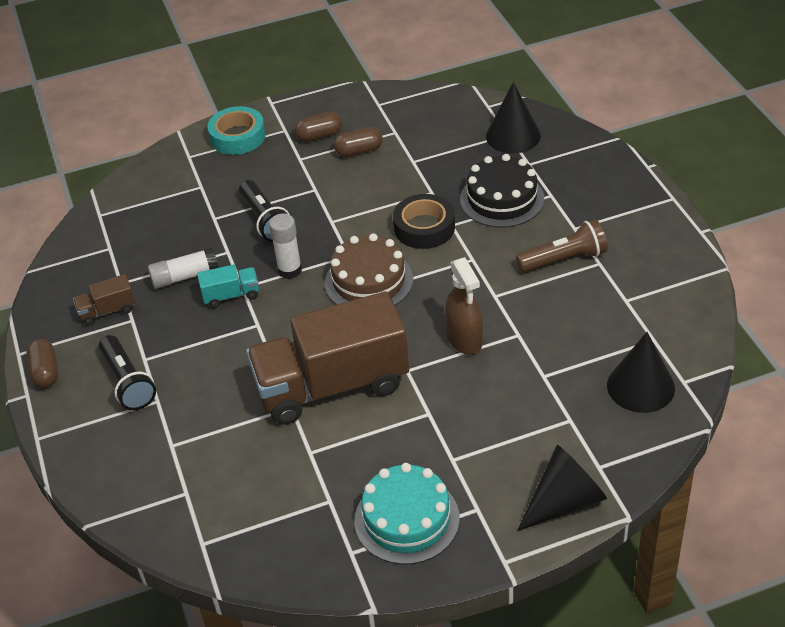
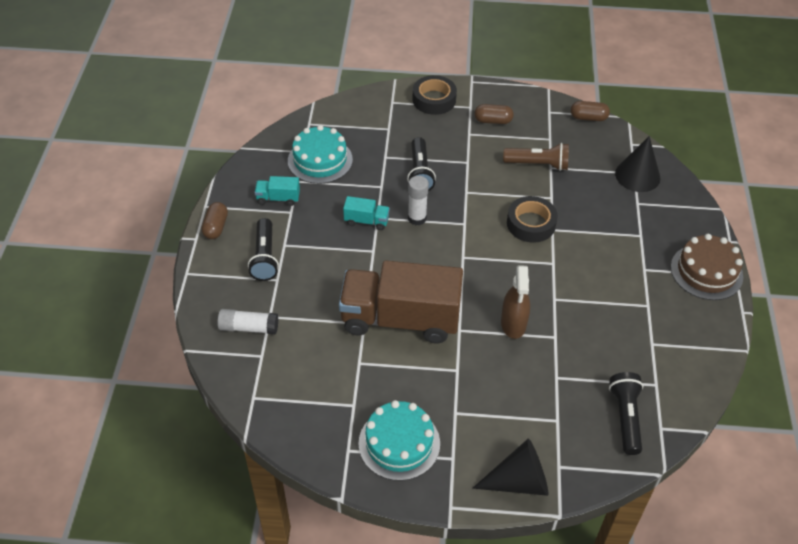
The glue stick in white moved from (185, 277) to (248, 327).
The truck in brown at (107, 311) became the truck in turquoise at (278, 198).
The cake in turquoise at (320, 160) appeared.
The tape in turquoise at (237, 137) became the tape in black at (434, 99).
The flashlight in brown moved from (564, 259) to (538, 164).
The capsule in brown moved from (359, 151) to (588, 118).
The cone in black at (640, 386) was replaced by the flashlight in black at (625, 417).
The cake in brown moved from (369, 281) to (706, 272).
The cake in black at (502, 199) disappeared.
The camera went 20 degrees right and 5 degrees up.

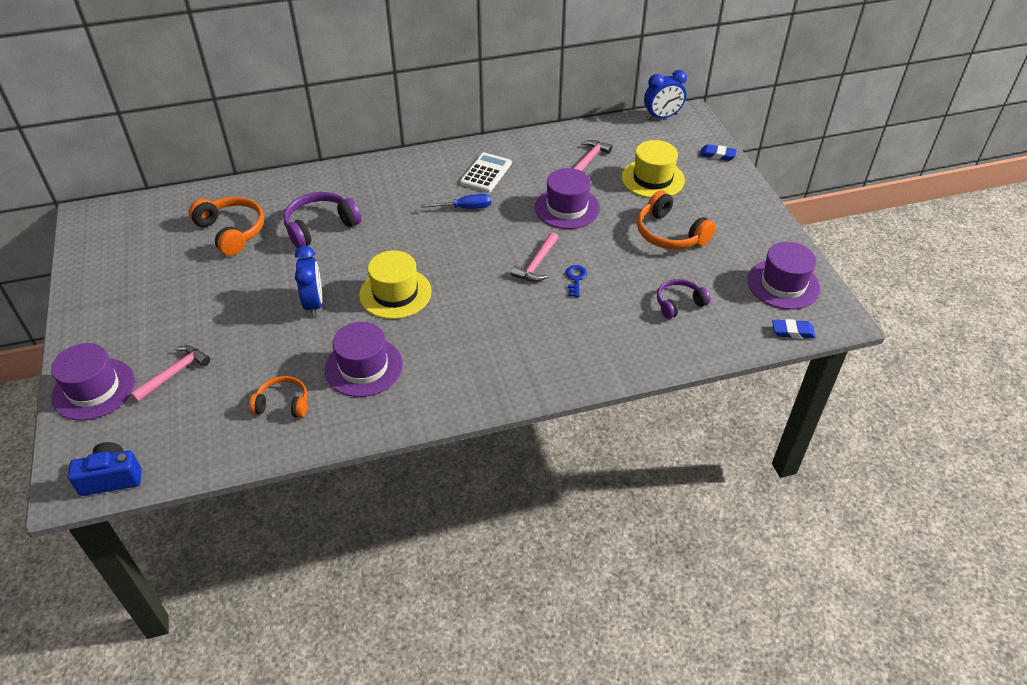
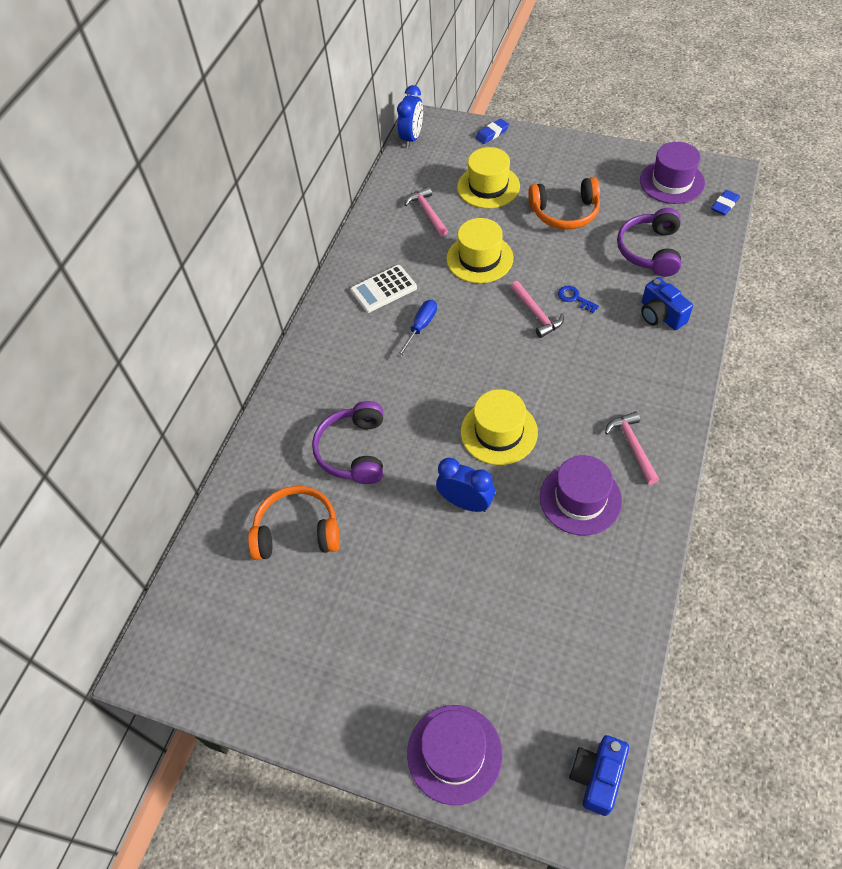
The calculator in white at (486, 173) turned 90 degrees counterclockwise.
The hat in purple at (567, 208) became the hat in yellow at (479, 258).
The hammer in pink moved from (174, 373) to (632, 446).
The headphones in purple at (679, 303) changed to 1.58 times the size.
The camera in blue at (660, 315) appeared.
The headphones in orange at (283, 404) disappeared.
The camera went 50 degrees left and 10 degrees up.

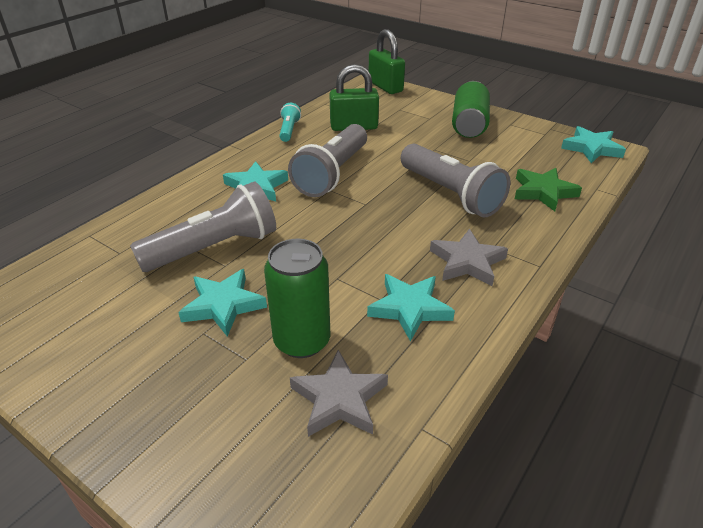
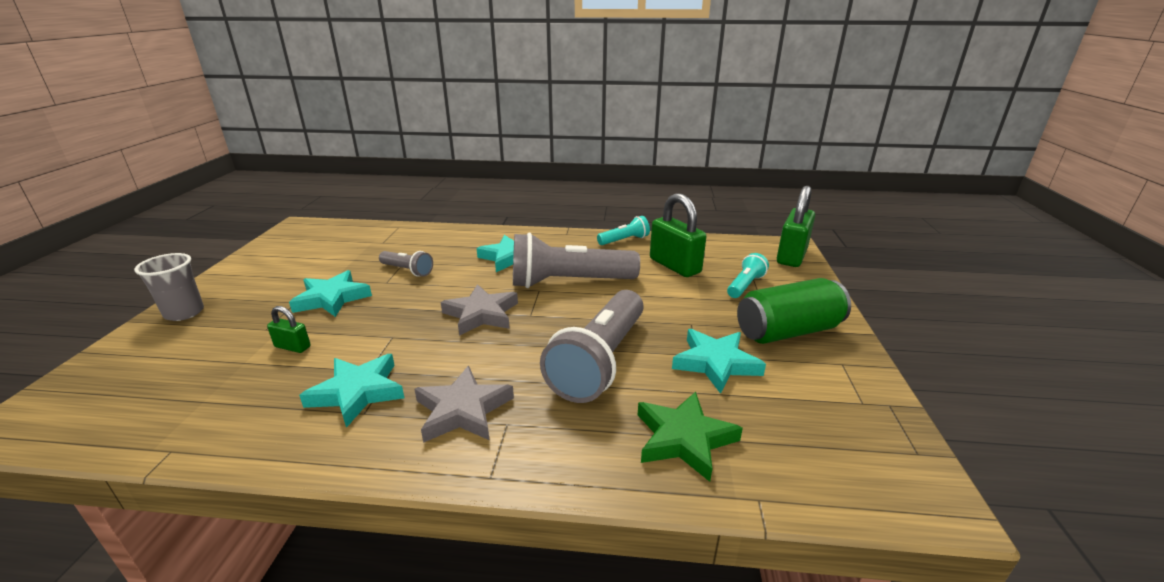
The cup in grey at (184, 313) appeared.
The can in green at (302, 341) was replaced by the padlock in green at (292, 347).
The flashlight in grey at (214, 248) changed to 0.49 times the size.
The star in grey moved from (339, 399) to (481, 314).
The star in turquoise moved from (591, 148) to (716, 363).
The flashlight in turquoise at (745, 285) appeared.
The camera went 60 degrees right and 10 degrees down.

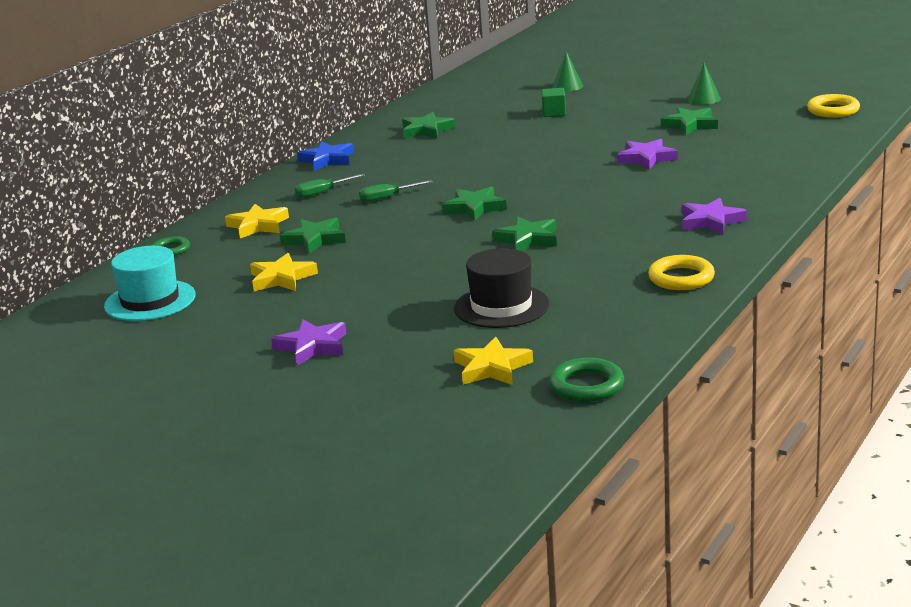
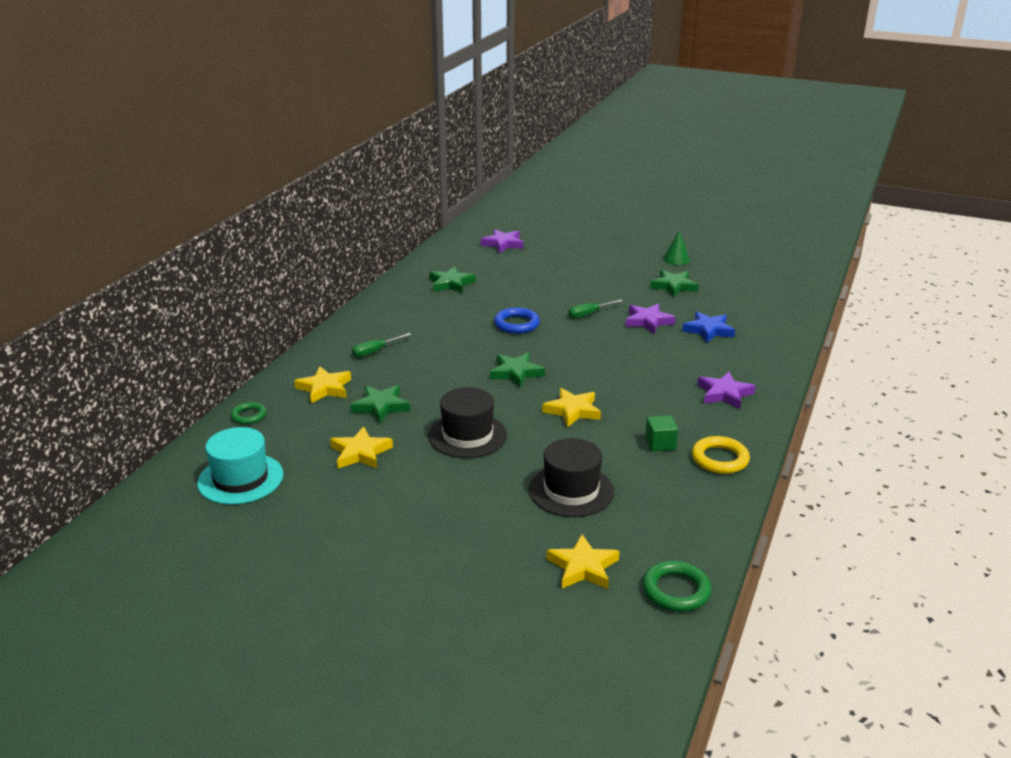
The hat in black at (467, 435) appeared.
The star in purple moved from (312, 347) to (503, 244).
The ring in blue at (516, 324) appeared.
The star in green at (528, 239) became the star in yellow at (572, 411).
The screwdriver in green moved from (387, 197) to (589, 314).
The cube in green moved from (554, 113) to (660, 444).
The star in blue moved from (327, 160) to (708, 330).
The cone in green at (567, 86) disappeared.
The ring in yellow at (833, 110) disappeared.
The camera went 10 degrees left and 5 degrees up.

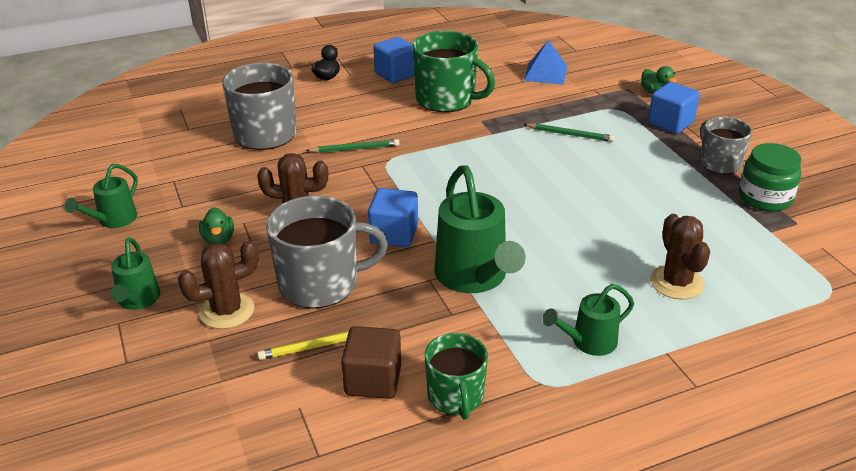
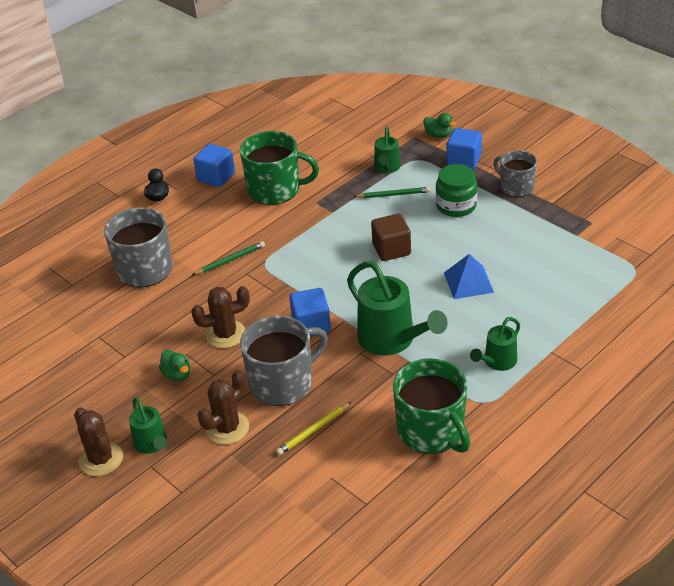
The cactus in brown moved from (676, 282) to (101, 459).
The cube in brown moved from (373, 380) to (391, 249).
The watering can in green moved from (113, 220) to (387, 168).
The mug in green at (456, 396) changed to 1.60 times the size.
The jar in green moved from (765, 198) to (456, 206).
The pyramid in blue moved from (545, 73) to (468, 282).
The camera went 20 degrees left and 5 degrees up.

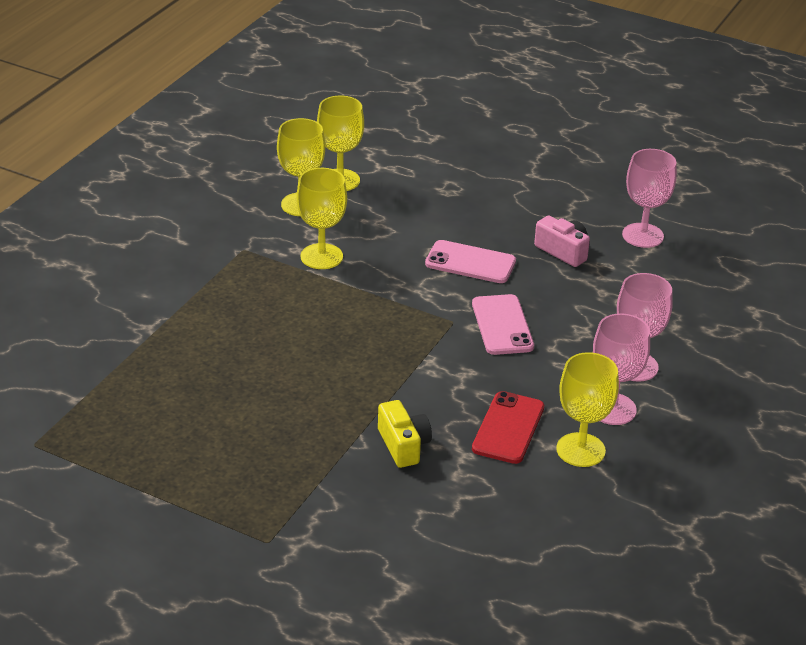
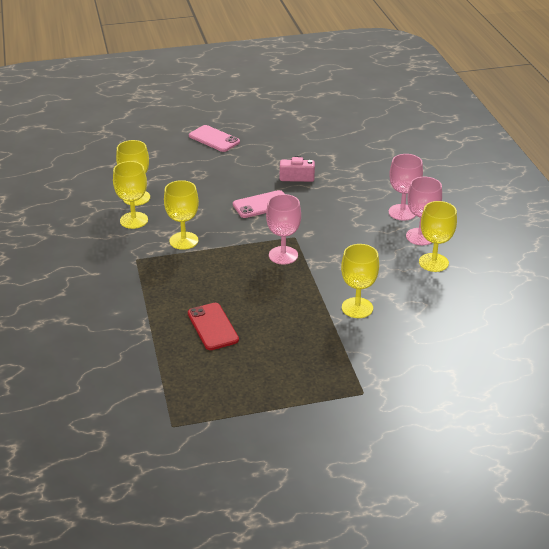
The phone in red moved from (508, 428) to (213, 327).
The phone in pink moved from (502, 325) to (214, 139).
The goblet in pink moved from (642, 235) to (283, 255).
The camera in yellow at (403, 445) was replaced by the goblet in yellow at (357, 308).
The camera went 40 degrees left and 0 degrees up.

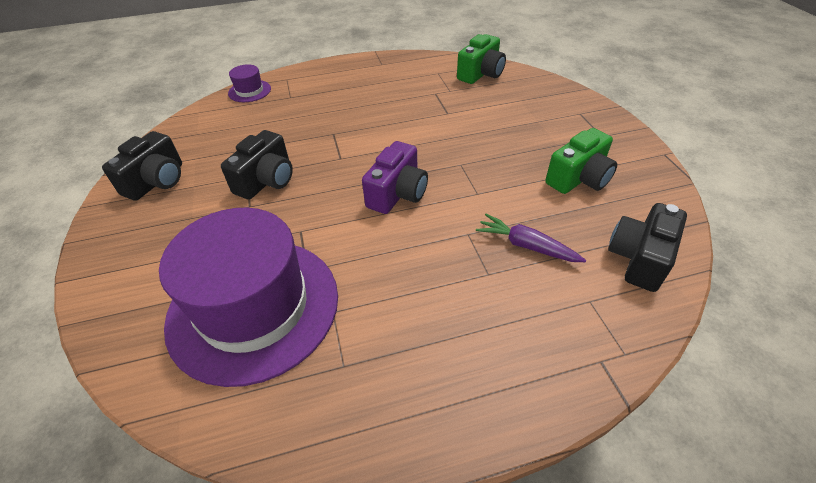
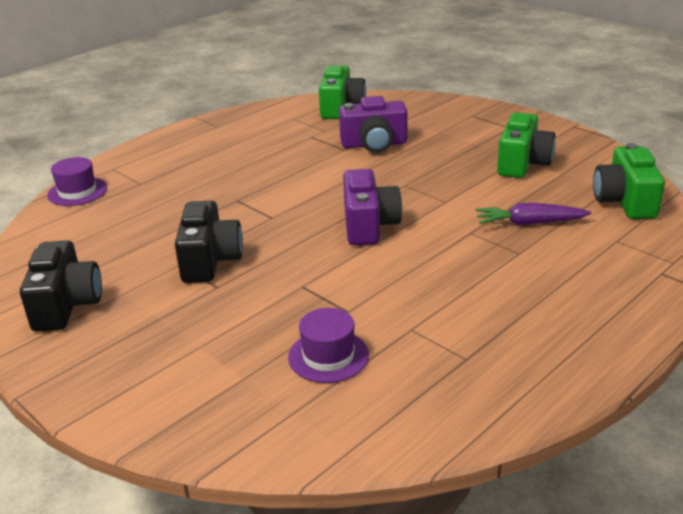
The hat in purple at (254, 307) changed to 0.41 times the size.
The camera in purple at (374, 144) appeared.
The camera in black at (639, 258) became the camera in green at (625, 201).
The camera went 30 degrees left and 15 degrees down.

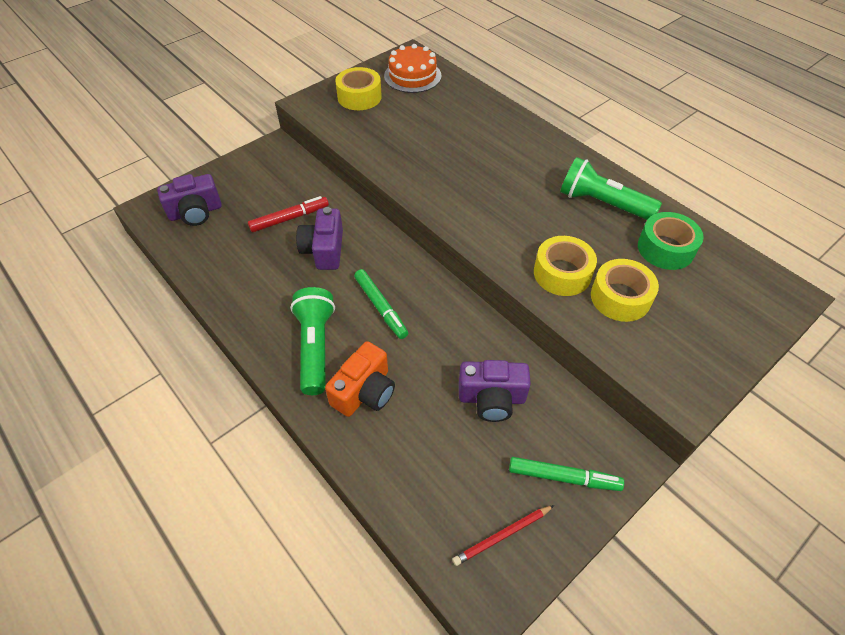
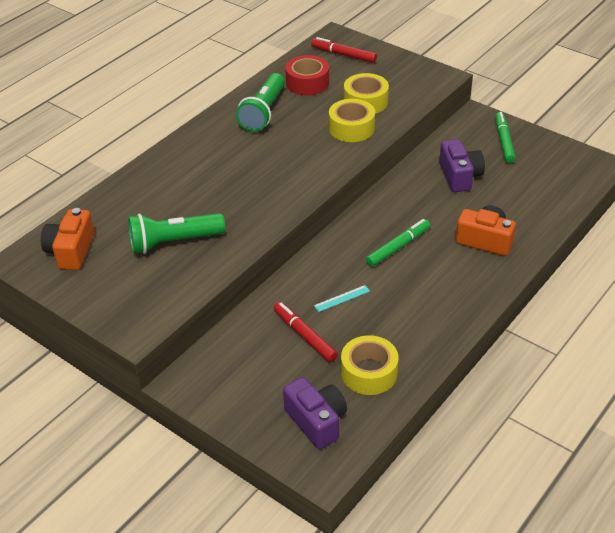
The cake in orange at (412, 76) was replaced by the camera in orange at (71, 251).
The flashlight in green moved from (315, 347) to (173, 242).
The tape in green at (665, 248) became the tape in red at (307, 83).
The marker in red at (343, 55) appeared.
The camera in purple at (324, 250) was replaced by the ruler in turquoise at (342, 298).
The tape in yellow moved from (359, 97) to (369, 373).
The pencil in red at (502, 535) disappeared.
The camera went 100 degrees left and 10 degrees down.

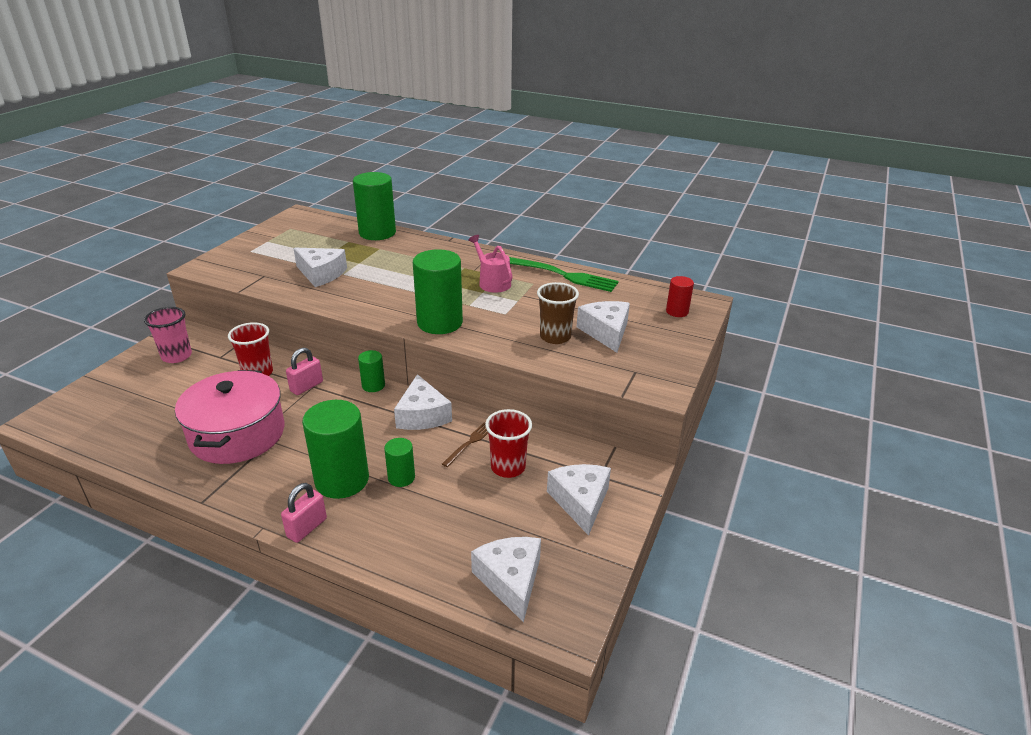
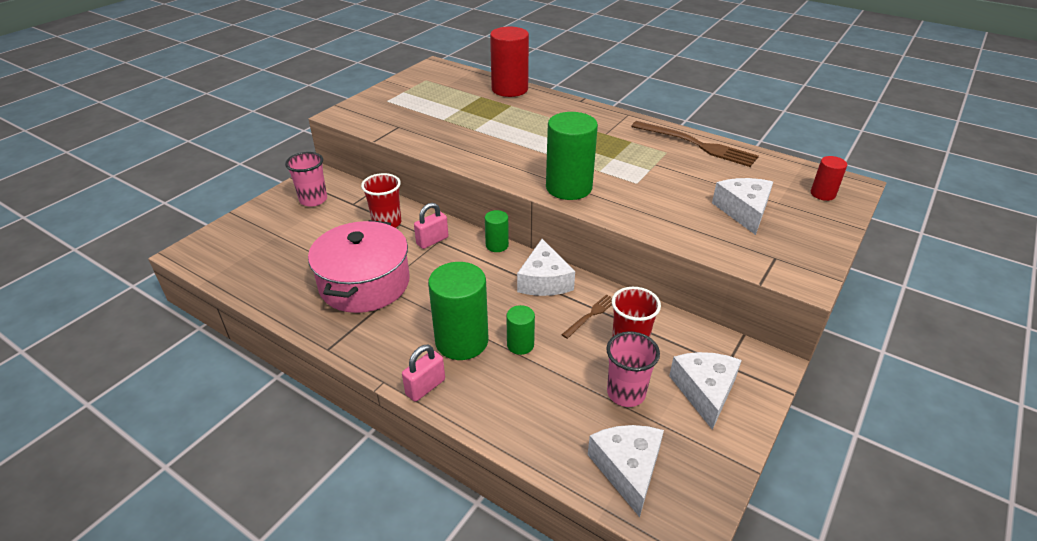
The cylinder in green at (377, 233) became the cylinder in red at (509, 89).
The cup in pink at (626, 393) appeared.
The fork in green at (561, 275) became the fork in brown at (696, 145).
The cheese in white at (321, 274) disappeared.
The watering can in pink at (492, 282) disappeared.
The cup in brown at (555, 337) disappeared.
The camera went 10 degrees right and 5 degrees up.

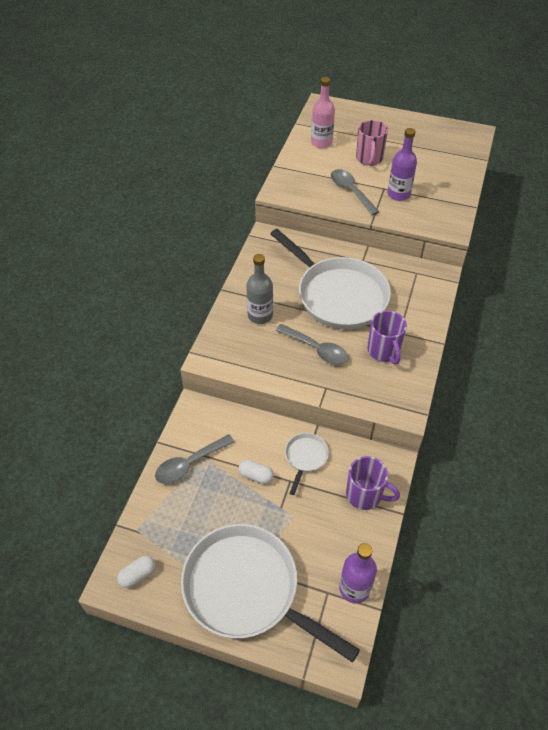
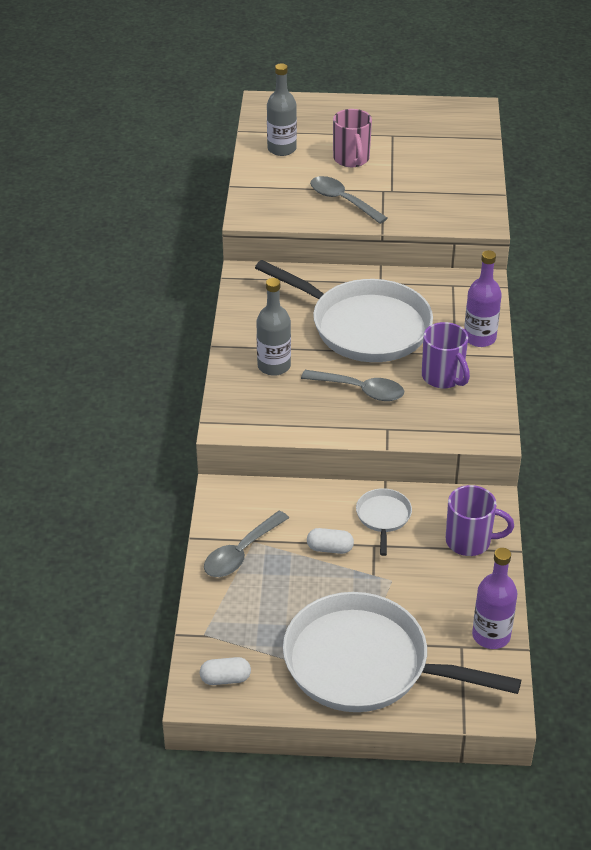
The capsule in white at (137, 575) turned 45 degrees clockwise.
The bottle in pink at (321, 142) became the bottle in grey at (281, 149).
The bottle in purple moved from (398, 194) to (479, 338).
The camera went 15 degrees left and 10 degrees down.

